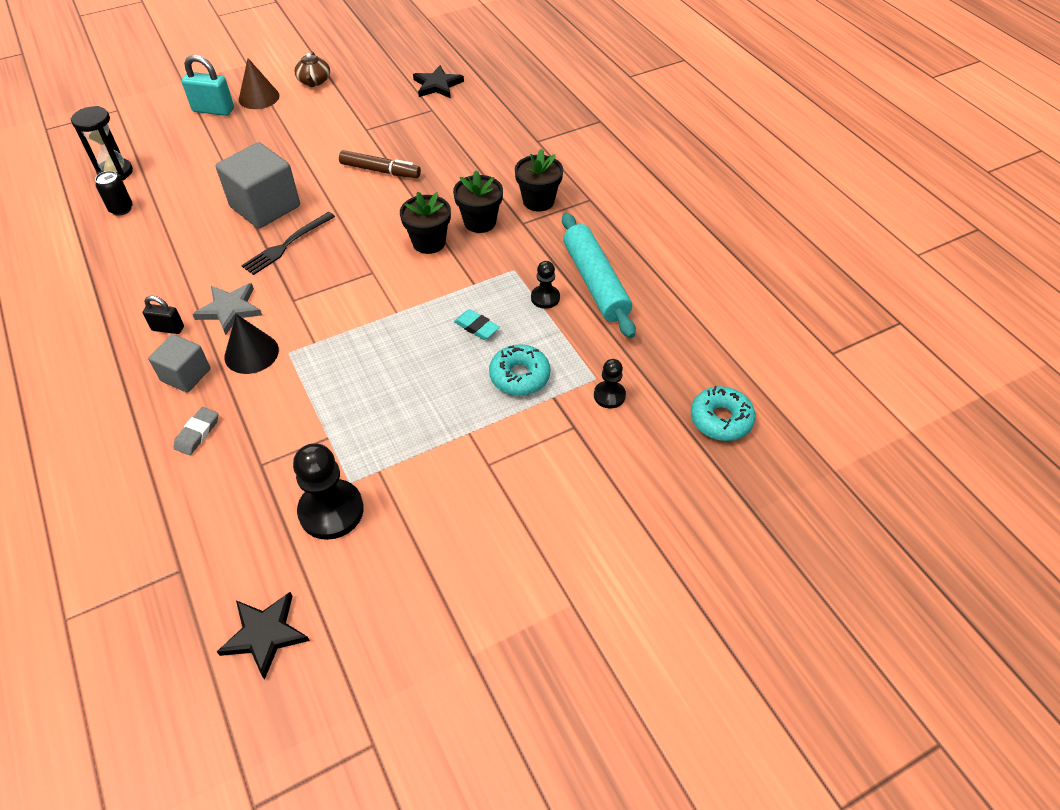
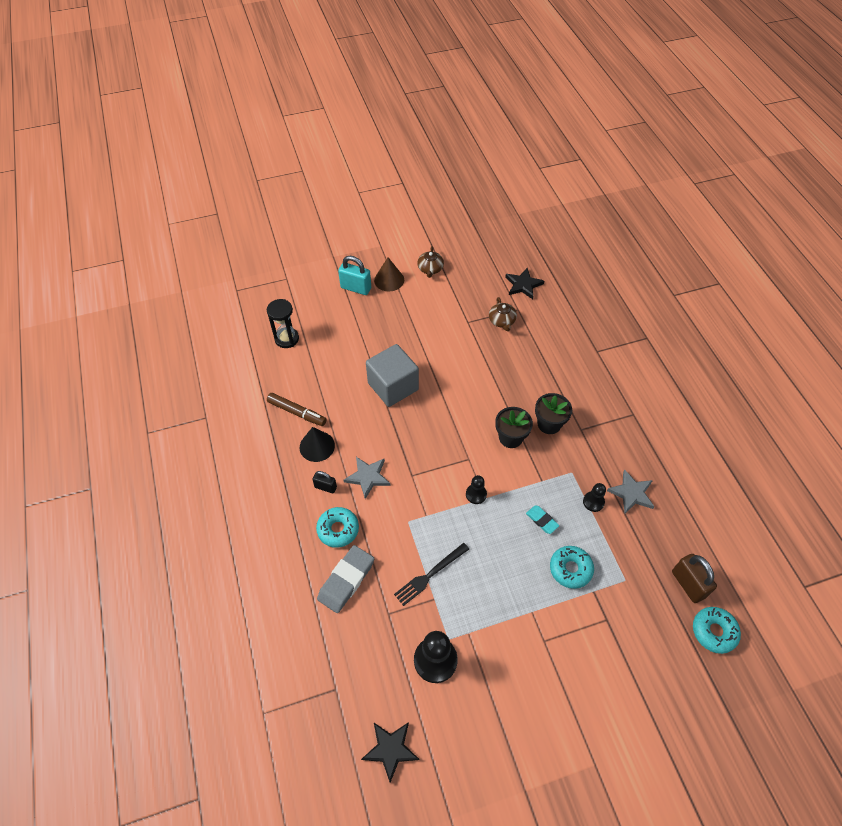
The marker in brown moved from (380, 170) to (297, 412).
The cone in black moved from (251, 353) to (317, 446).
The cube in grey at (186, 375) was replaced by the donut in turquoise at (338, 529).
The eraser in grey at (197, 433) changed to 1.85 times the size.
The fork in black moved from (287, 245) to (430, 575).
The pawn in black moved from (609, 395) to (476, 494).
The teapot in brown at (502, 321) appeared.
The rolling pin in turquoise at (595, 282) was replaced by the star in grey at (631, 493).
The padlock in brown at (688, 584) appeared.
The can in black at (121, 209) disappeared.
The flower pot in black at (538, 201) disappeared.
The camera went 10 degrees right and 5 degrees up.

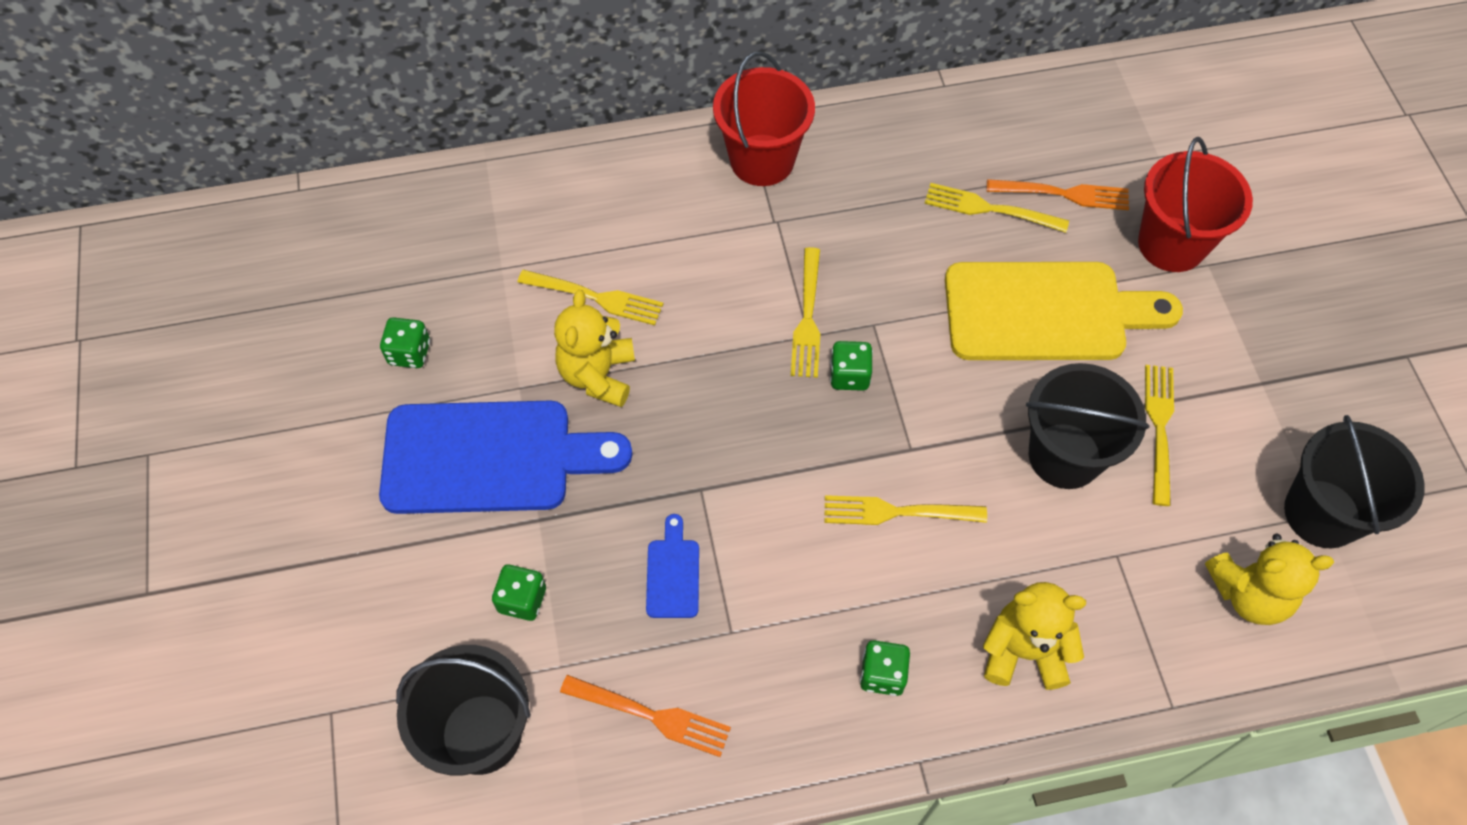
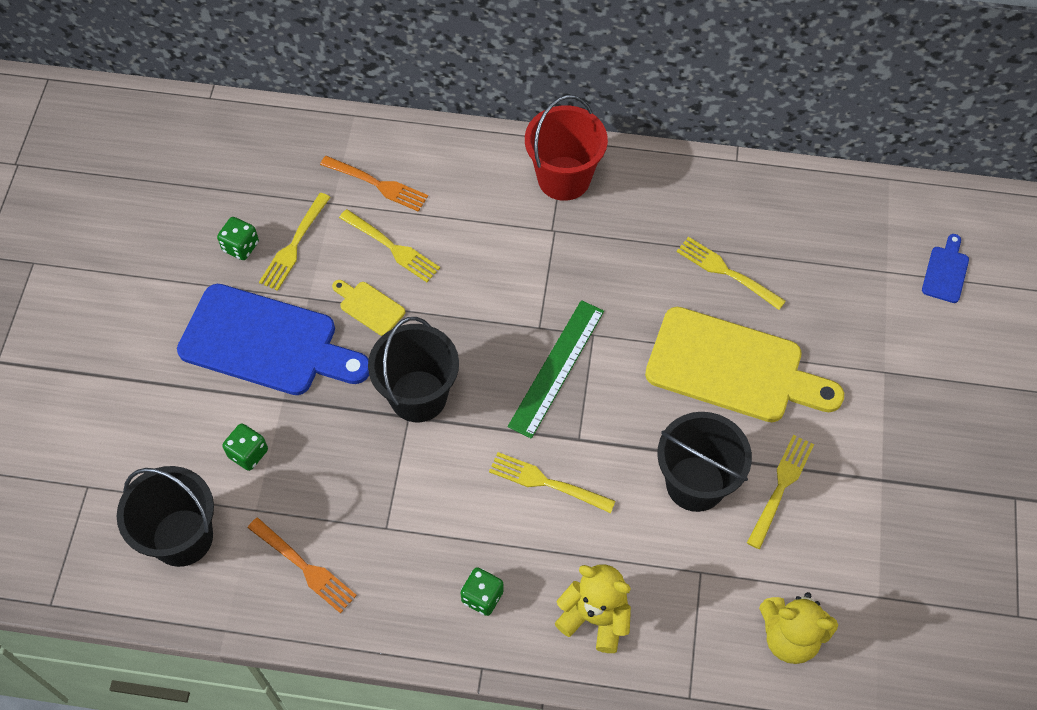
The fork in yellow moved from (807, 318) to (294, 245).
The fork in orange moved from (1063, 194) to (377, 184).
The teddy bear in yellow at (598, 375) was replaced by the cutting board in yellow at (369, 307).
The bucket in black moved from (1322, 513) to (418, 396).
The dice in green at (849, 375) was replaced by the ruler in green at (557, 368).
The cutting board in blue moved from (673, 573) to (946, 271).
The bucket in red at (1171, 244) disappeared.
The camera went 20 degrees right and 0 degrees up.

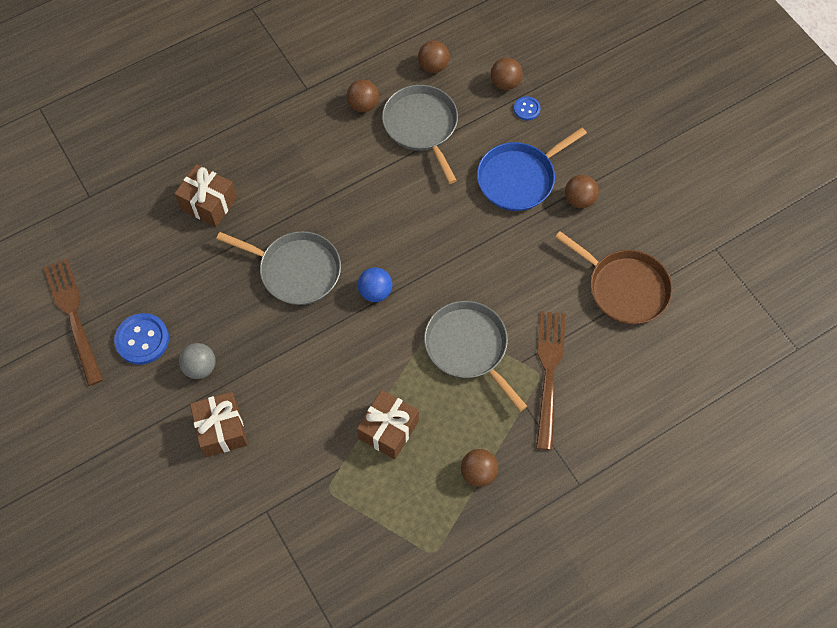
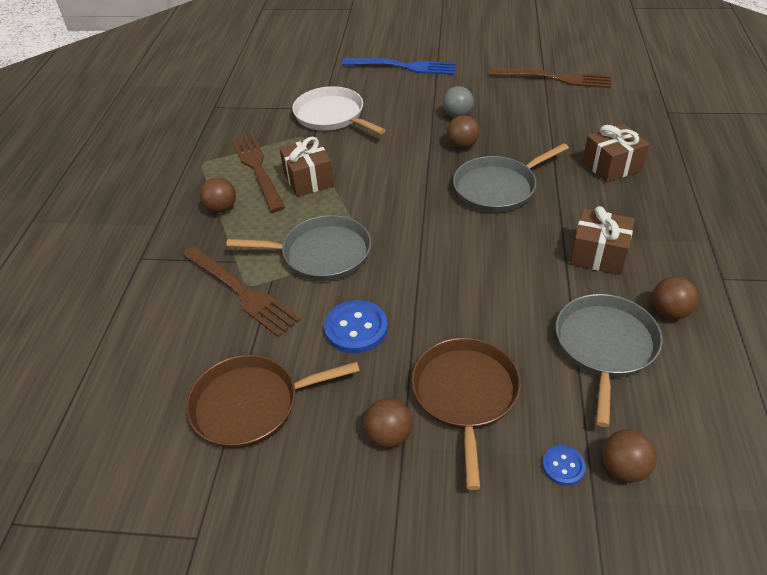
The fork in brown at (257, 168) appeared.
The pan in white at (332, 116) appeared.
The button in blue moved from (142, 340) to (356, 328).
The fork in blue at (404, 66) appeared.
The pan in blue at (519, 178) became the pan in brown at (465, 395).
The ball in brown moved from (433, 66) to (462, 145).
The pan in grey at (422, 126) turned 90 degrees counterclockwise.
The gift in brown moved from (221, 430) to (598, 255).
The ball in blue at (375, 292) disappeared.
The camera went 130 degrees right and 20 degrees down.

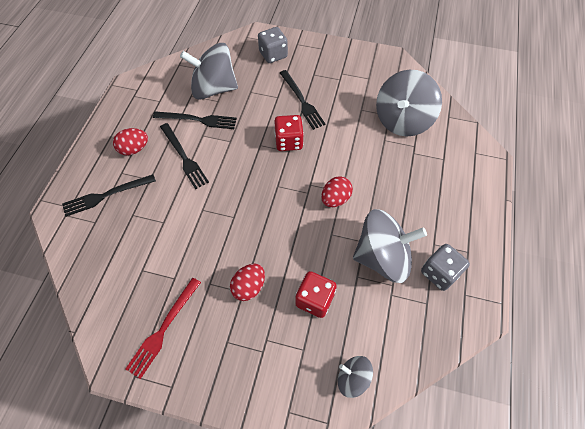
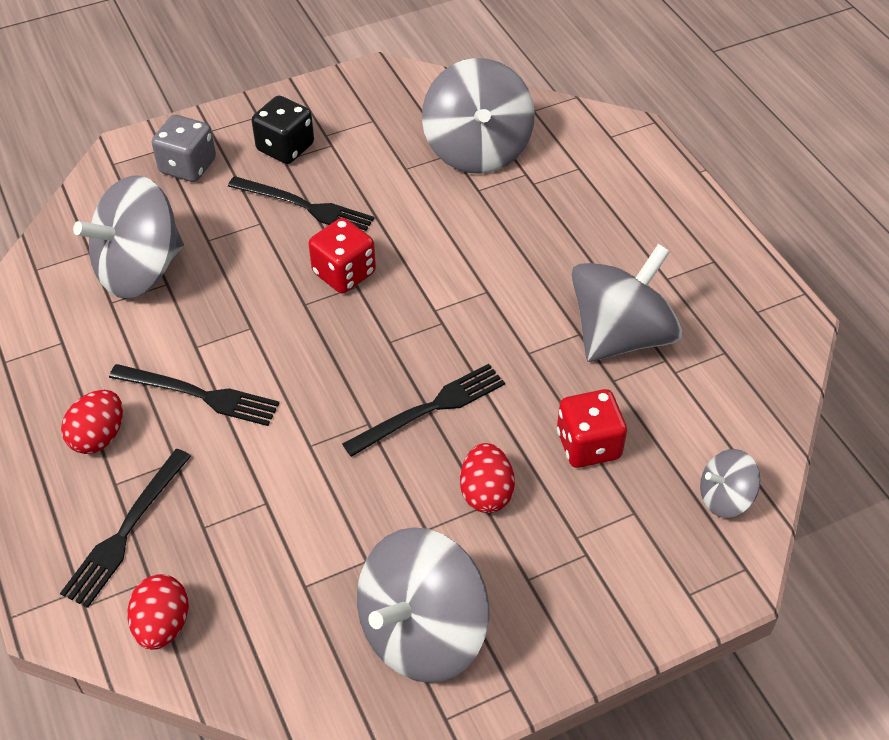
The egg in red moved from (335, 199) to (162, 625).
The dice in black at (285, 148) appeared.
The fork in black moved from (198, 120) to (430, 409).
The fork in red at (163, 329) was replaced by the spinning top in grey at (422, 632).
The dice in grey at (439, 273) disappeared.
The camera went 40 degrees left and 10 degrees down.

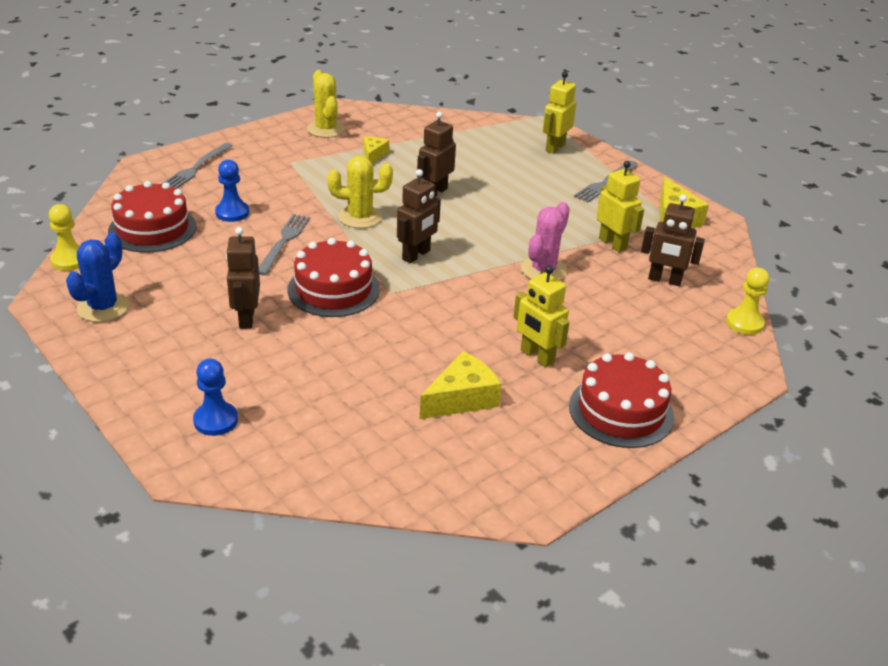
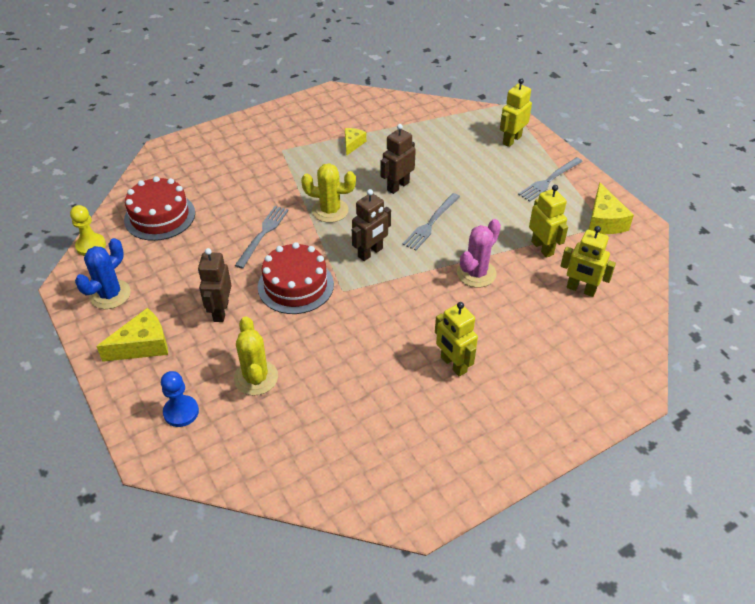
The cheese in yellow moved from (462, 398) to (142, 345).
The cactus in yellow moved from (326, 129) to (256, 378).
The fork in grey moved from (196, 168) to (431, 223).
The robot in brown at (664, 280) became the robot in yellow at (581, 289).
The pawn in blue at (232, 213) disappeared.
The cake in red at (621, 411) disappeared.
The pawn in yellow at (744, 323) disappeared.
The camera went 10 degrees right and 10 degrees up.

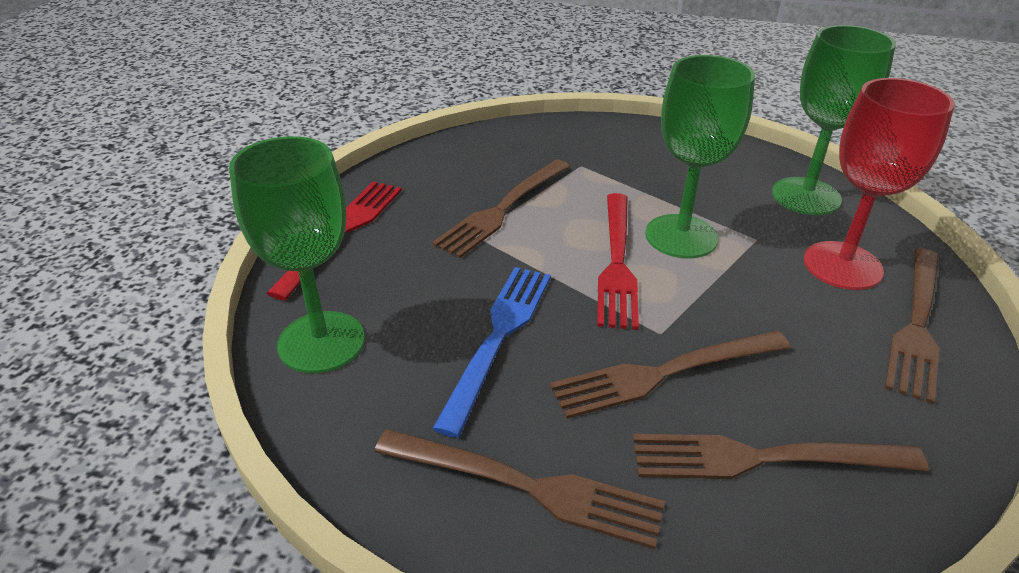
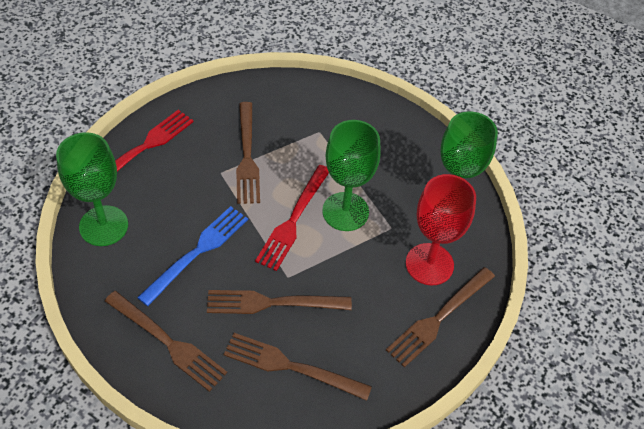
The fork in brown at (502, 210) turned 60 degrees counterclockwise.
The camera went 15 degrees right and 15 degrees up.

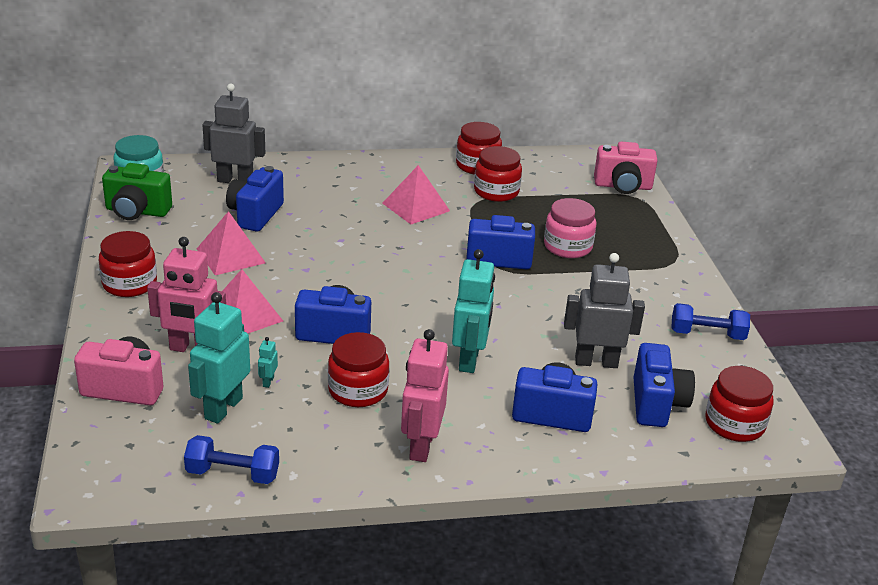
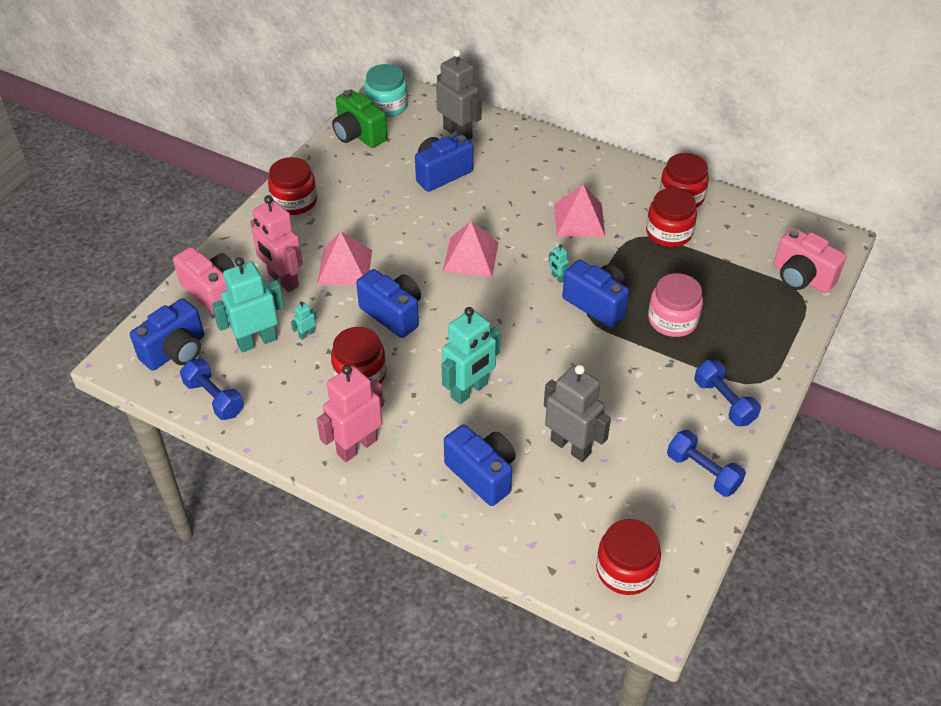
The camera in blue moved from (656, 404) to (176, 351).
The pyramid in pink moved from (231, 255) to (471, 256).
The robot in turquoise at (557, 277) appeared.
The dumbbell in blue at (724, 402) appeared.
The camera went 40 degrees right and 15 degrees up.

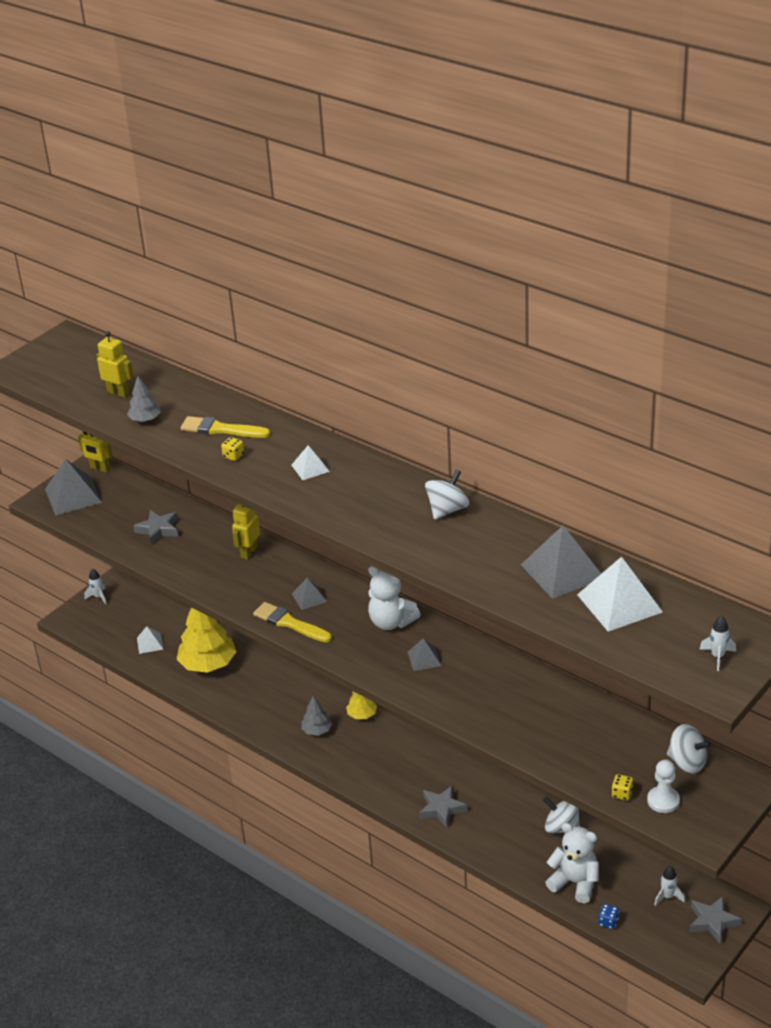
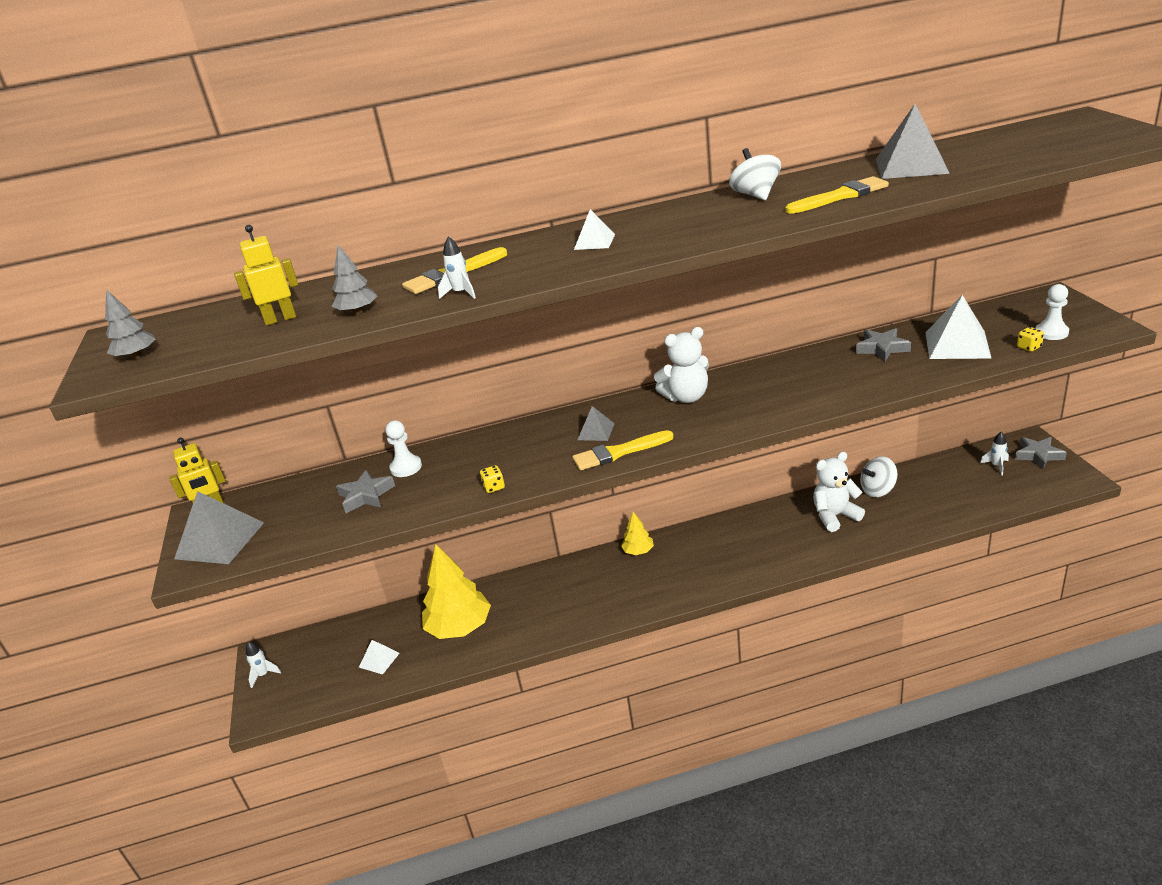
The tree in grey moved from (317, 730) to (136, 356).
The pawn in white at (406, 467) appeared.
The rocket in white moved from (717, 657) to (461, 293).
The dice in yellow moved from (233, 456) to (494, 487).
The brush in yellow at (840, 196) appeared.
The teddy bear in white moved from (575, 883) to (835, 516).
The star in grey moved from (441, 809) to (882, 348).
The pyramid in white moved from (619, 603) to (957, 345).
The robot in yellow at (249, 552) disappeared.
The pyramid in grey at (424, 658) disappeared.
The dice in blue at (608, 922) disappeared.
The spinning top in white at (687, 762) disappeared.
The camera went 50 degrees left and 5 degrees down.

